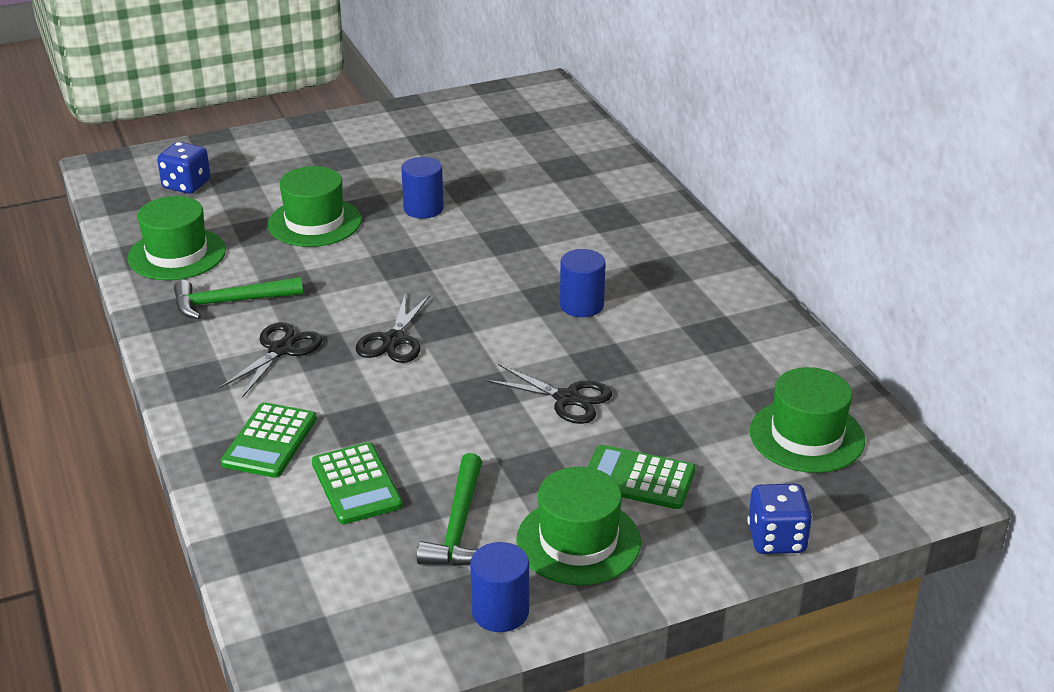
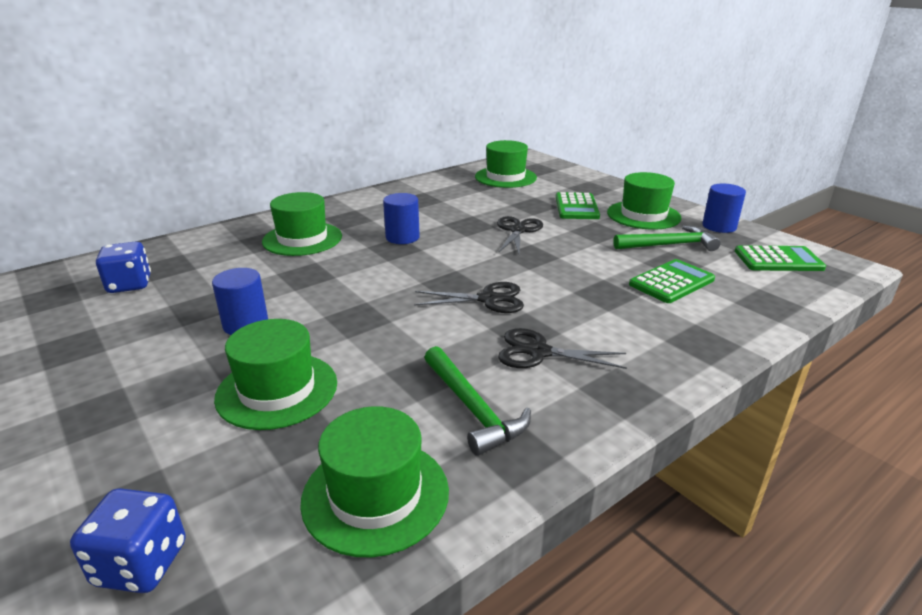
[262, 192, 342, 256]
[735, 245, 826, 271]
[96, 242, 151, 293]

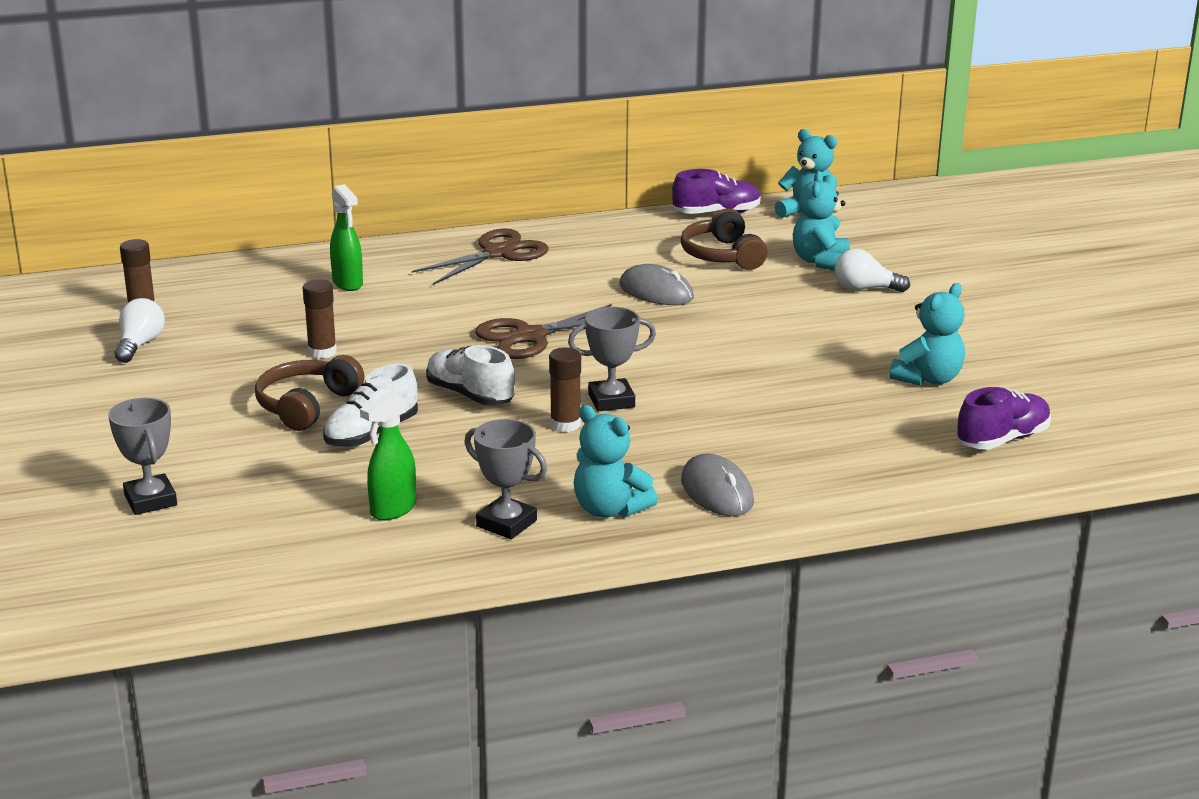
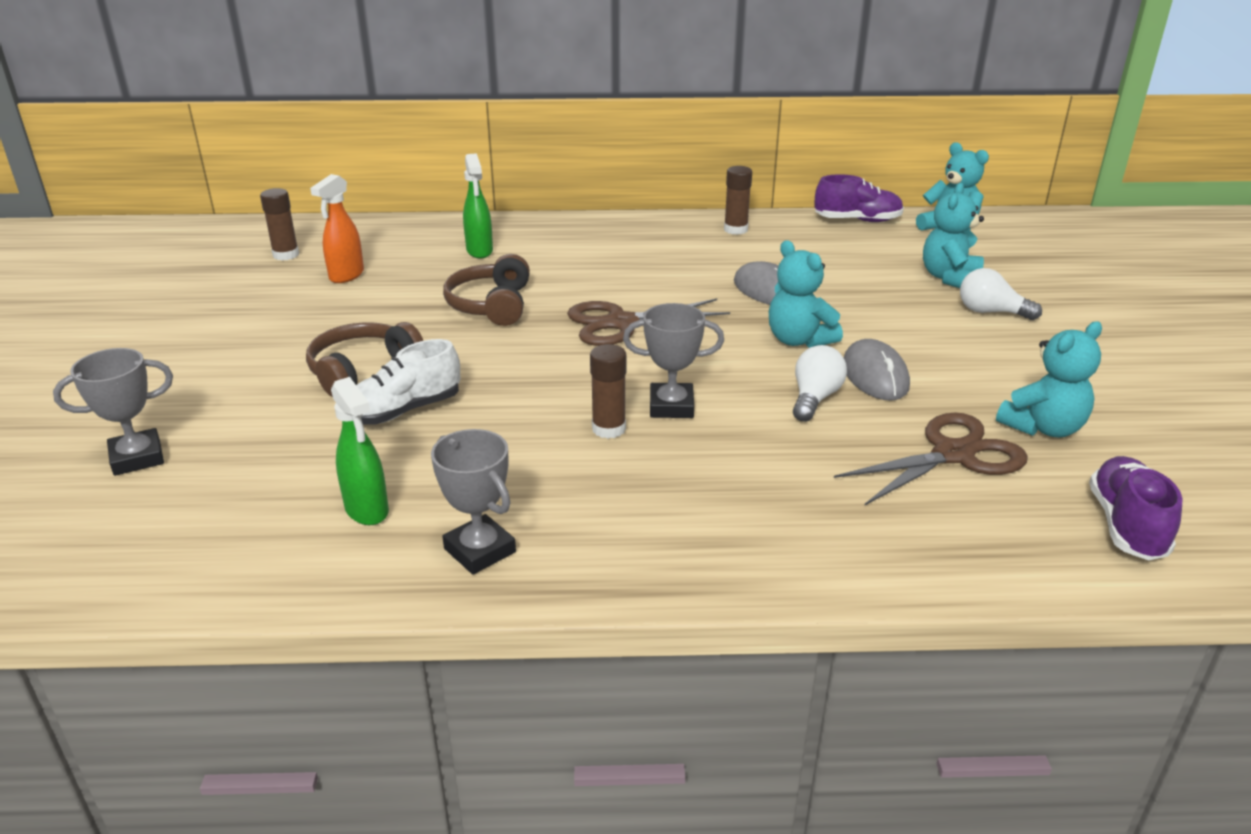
[426, 345, 515, 406] (first image)
[310, 174, 364, 283]
[793, 345, 847, 422]
[724, 166, 752, 235]
[834, 413, 1028, 506]
[769, 240, 843, 348]
[443, 254, 530, 326]
[844, 339, 910, 400]
[53, 348, 173, 476]
[331, 377, 389, 525]
[1089, 456, 1183, 560]

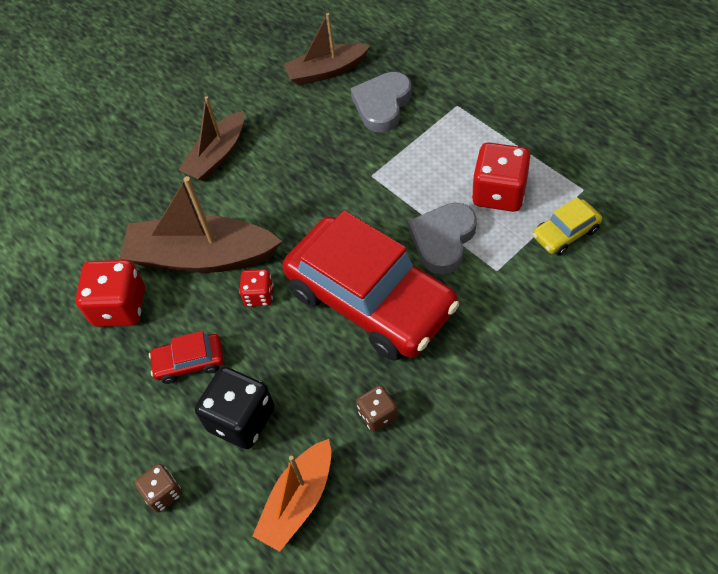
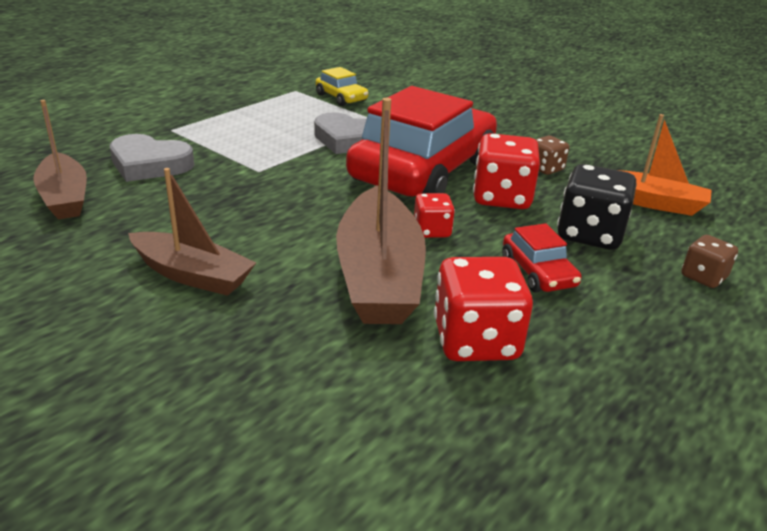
[473, 133, 540, 209]

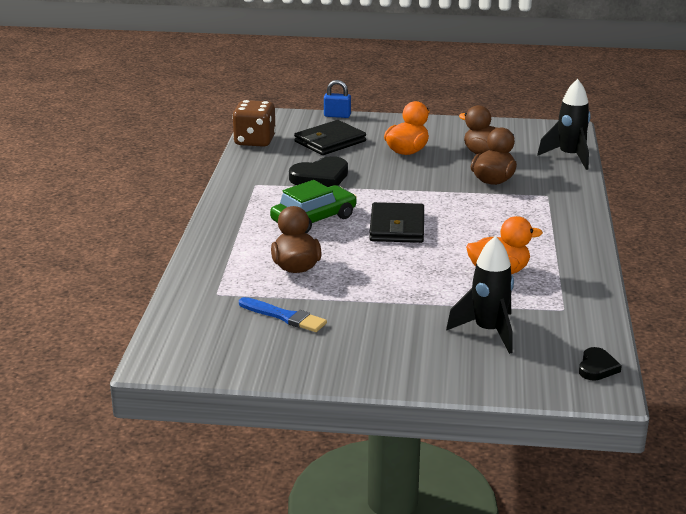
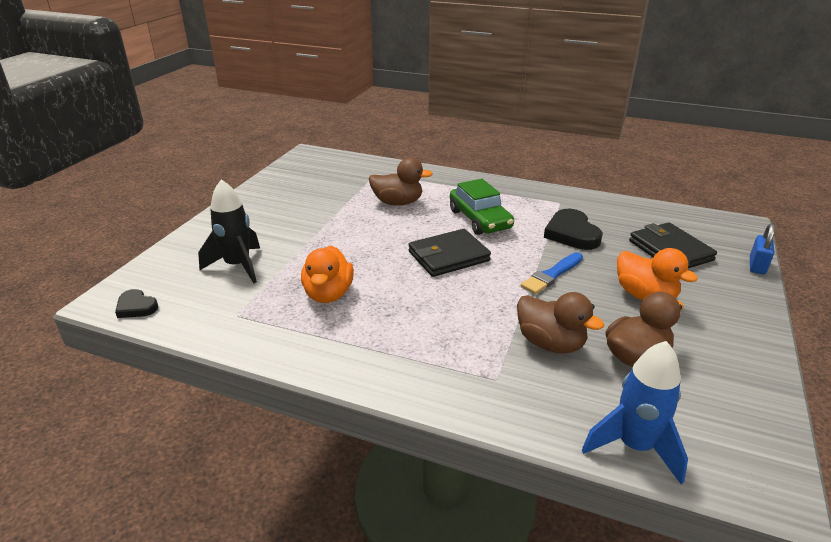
[232, 100, 276, 147] (first image)
[520, 252, 583, 294]
[582, 341, 688, 484]
[408, 229, 491, 277]

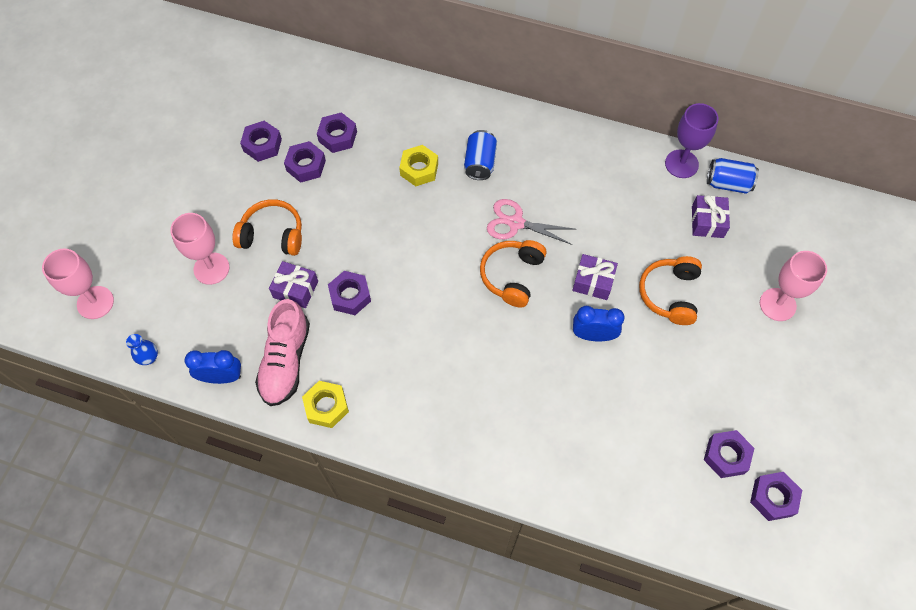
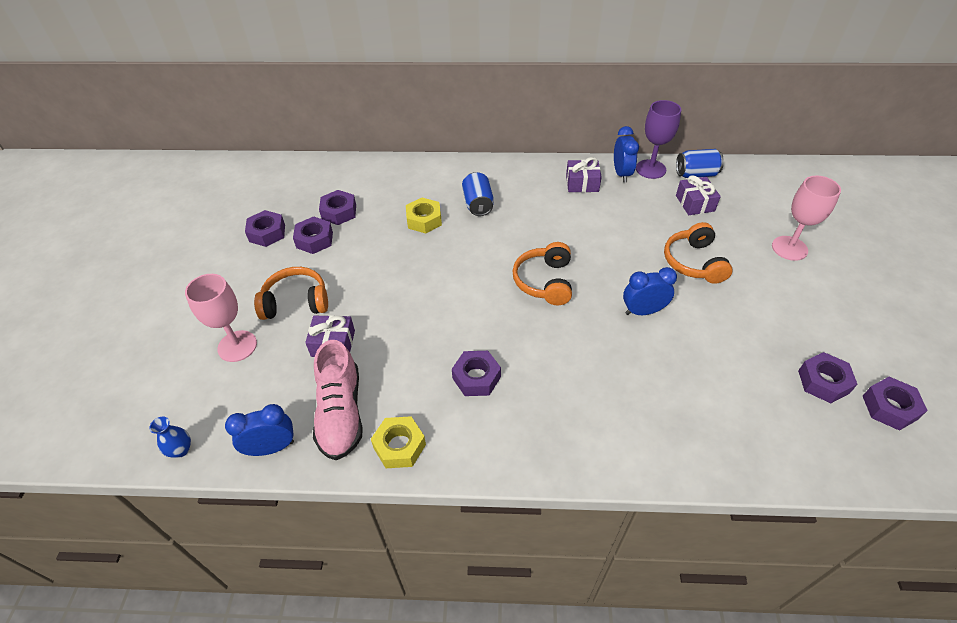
[42, 248, 114, 319] (first image)
[487, 199, 574, 245] (first image)
[614, 126, 639, 182]
[452, 351, 501, 396]
[566, 157, 602, 192]

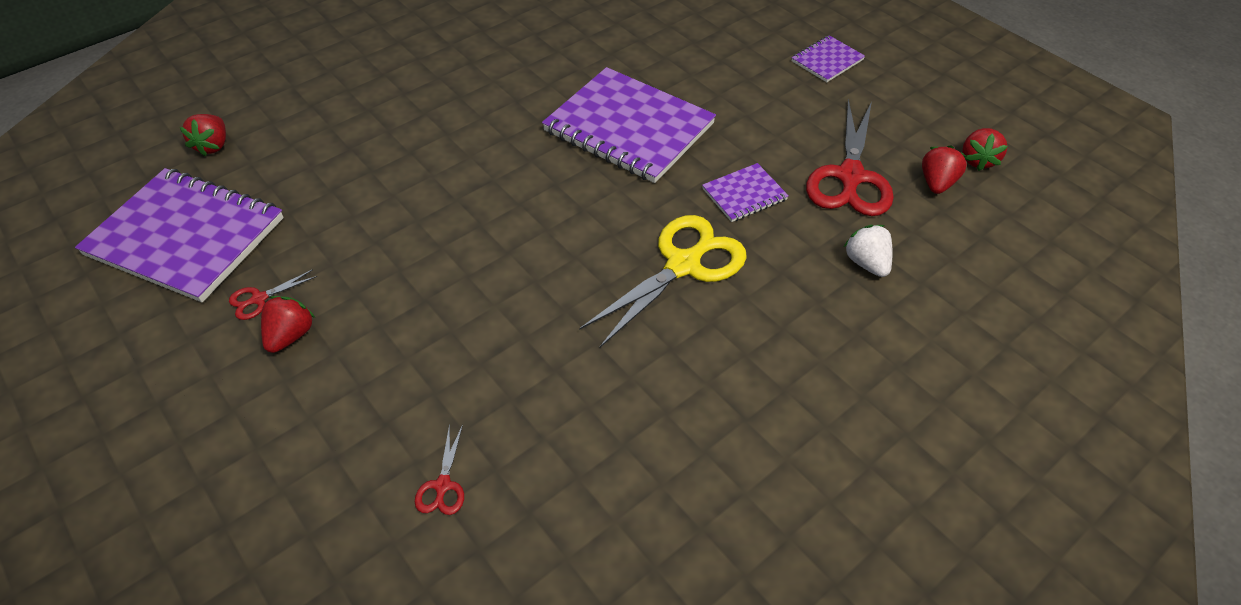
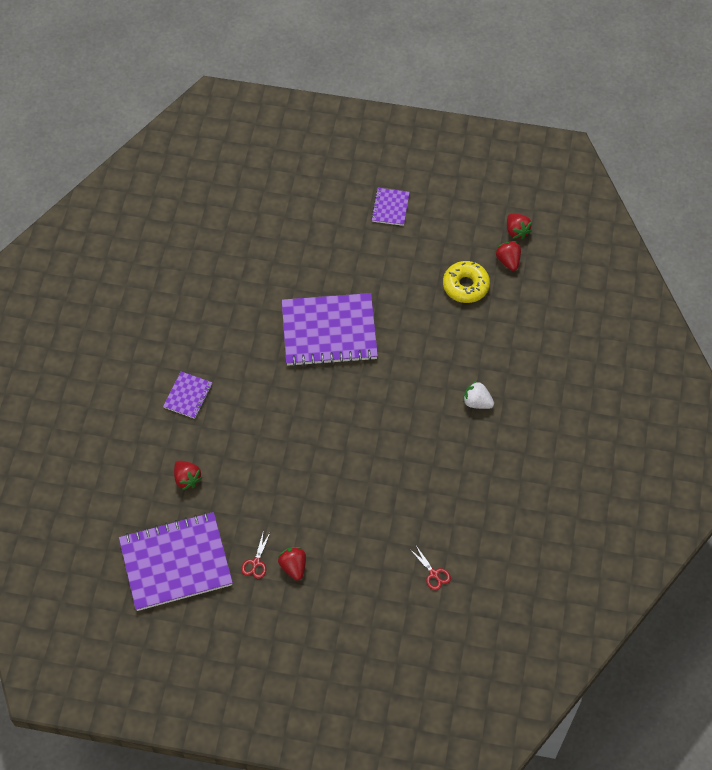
[579, 215, 747, 347] (first image)
[174, 461, 203, 490]
[163, 371, 212, 419]
[463, 381, 494, 409]
[443, 261, 490, 303]

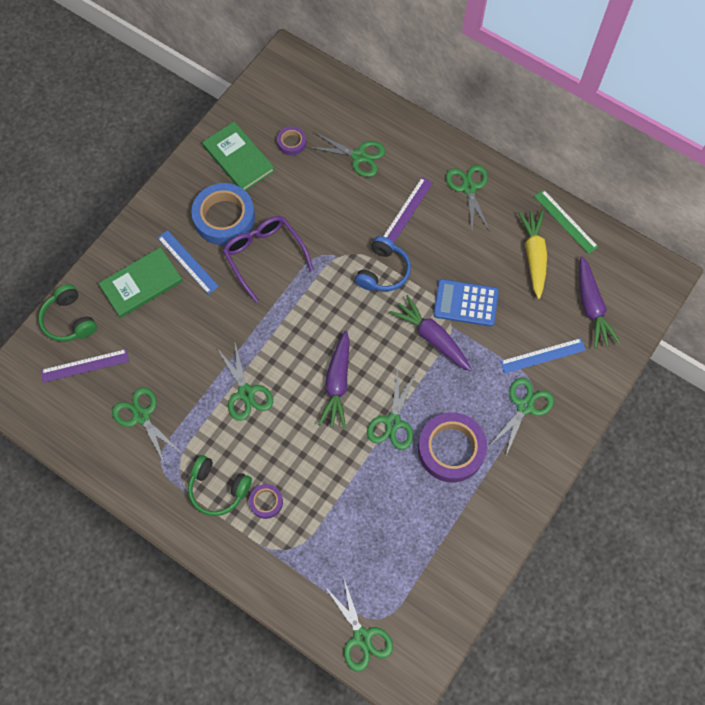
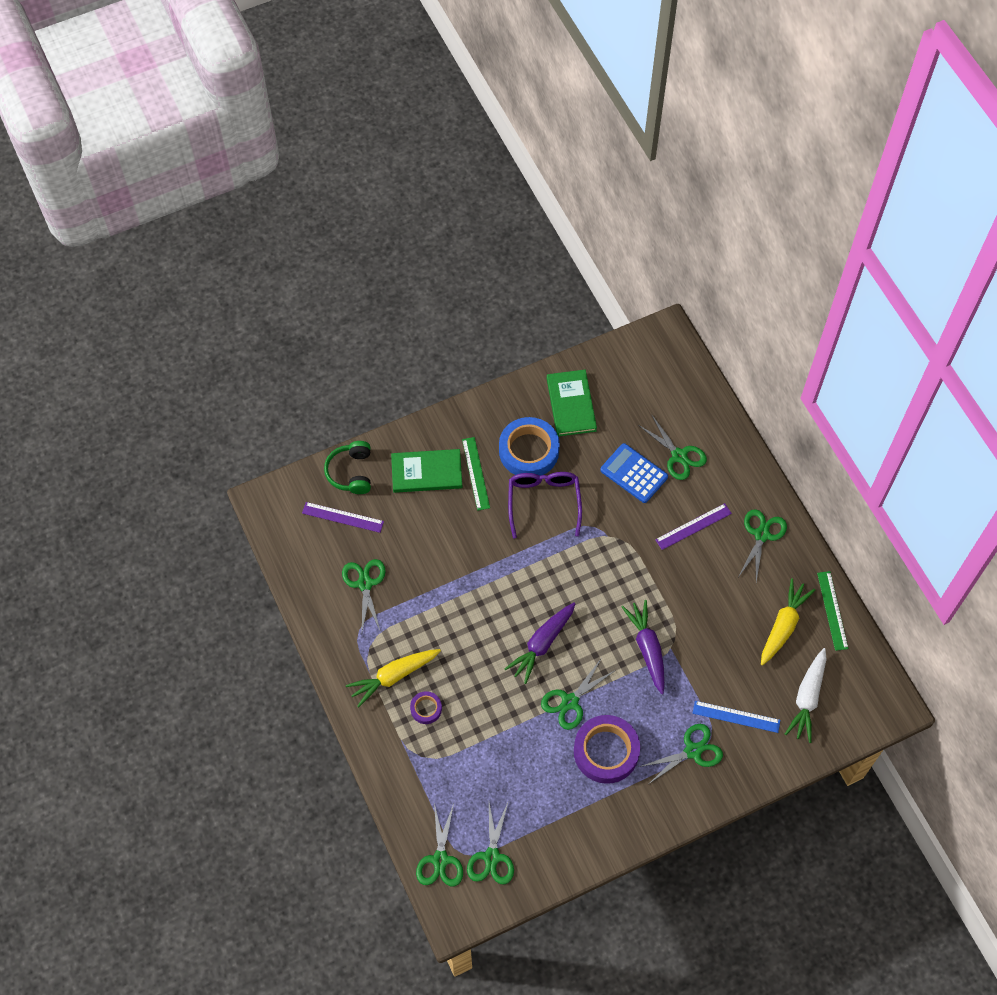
[277, 126, 306, 155] (first image)
[355, 236, 411, 291] (first image)
[467, 803, 514, 884]
[600, 443, 668, 503]
[346, 649, 441, 708]
[462, 437, 490, 511]
[785, 648, 827, 743]

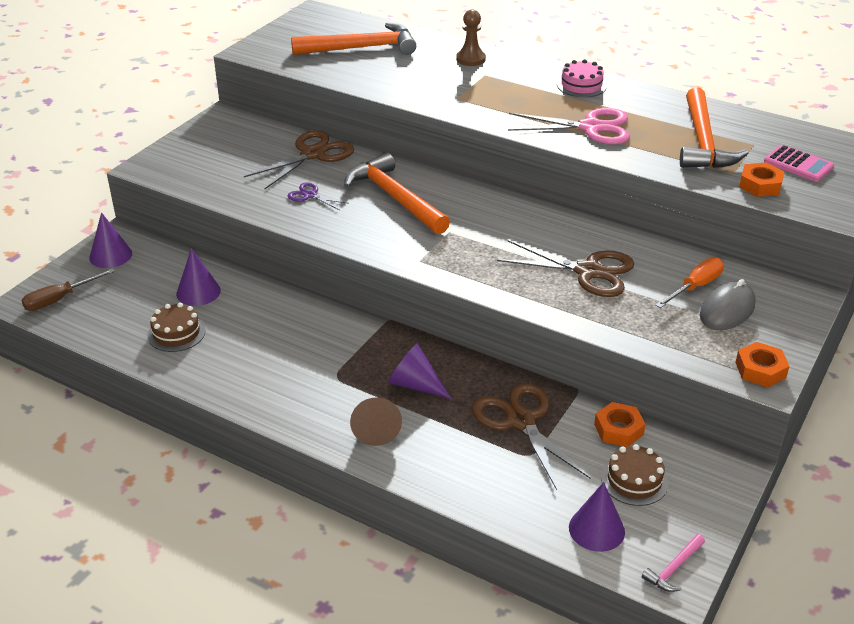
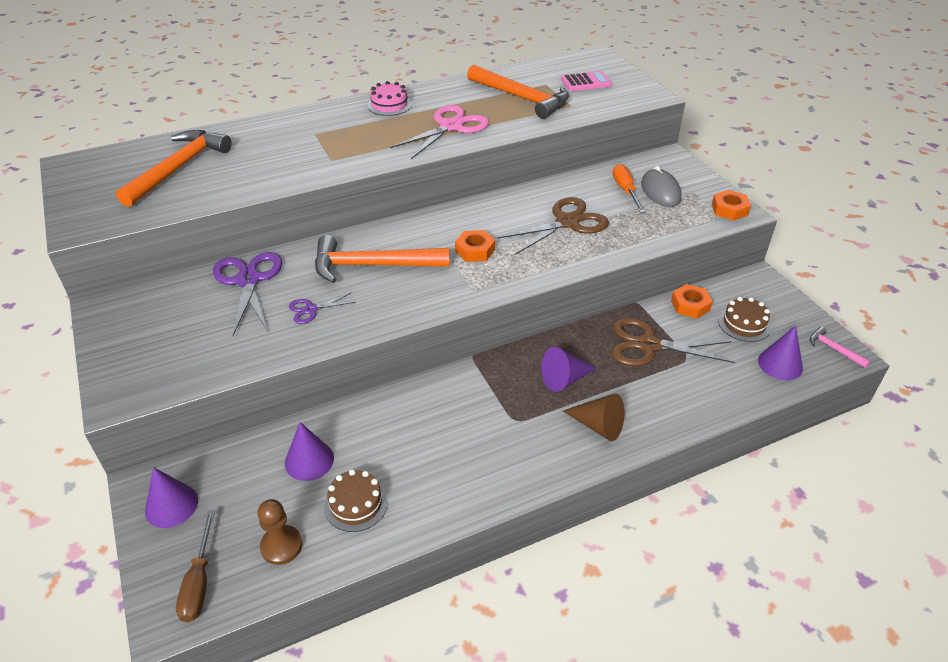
[258, 499, 302, 565]
[455, 230, 495, 262]
[213, 252, 282, 336]
[810, 327, 870, 368]

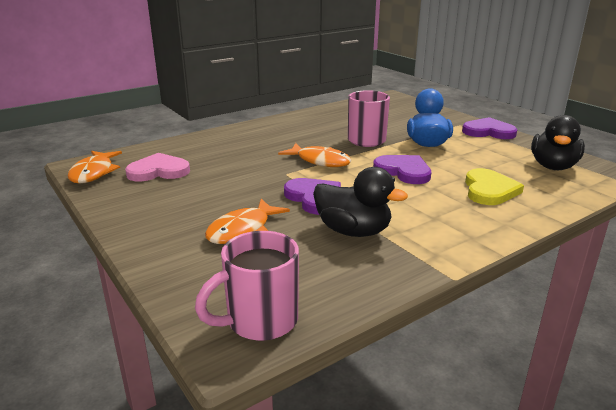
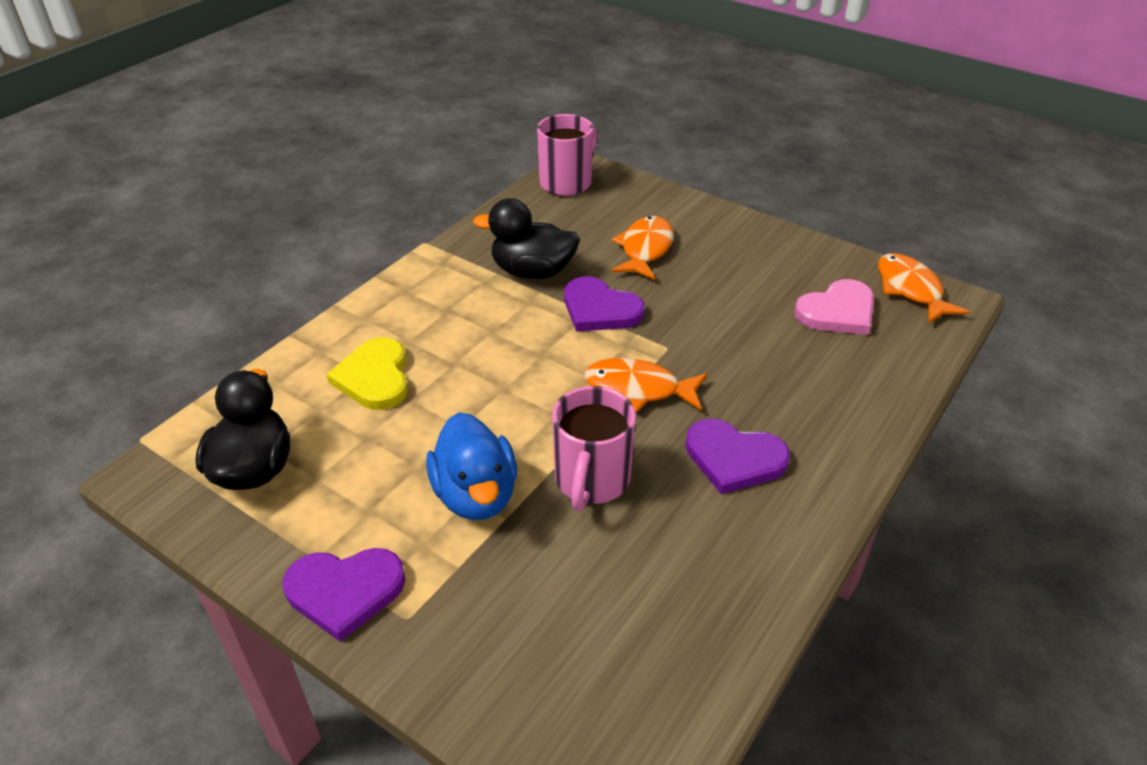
[685, 419, 790, 494]

